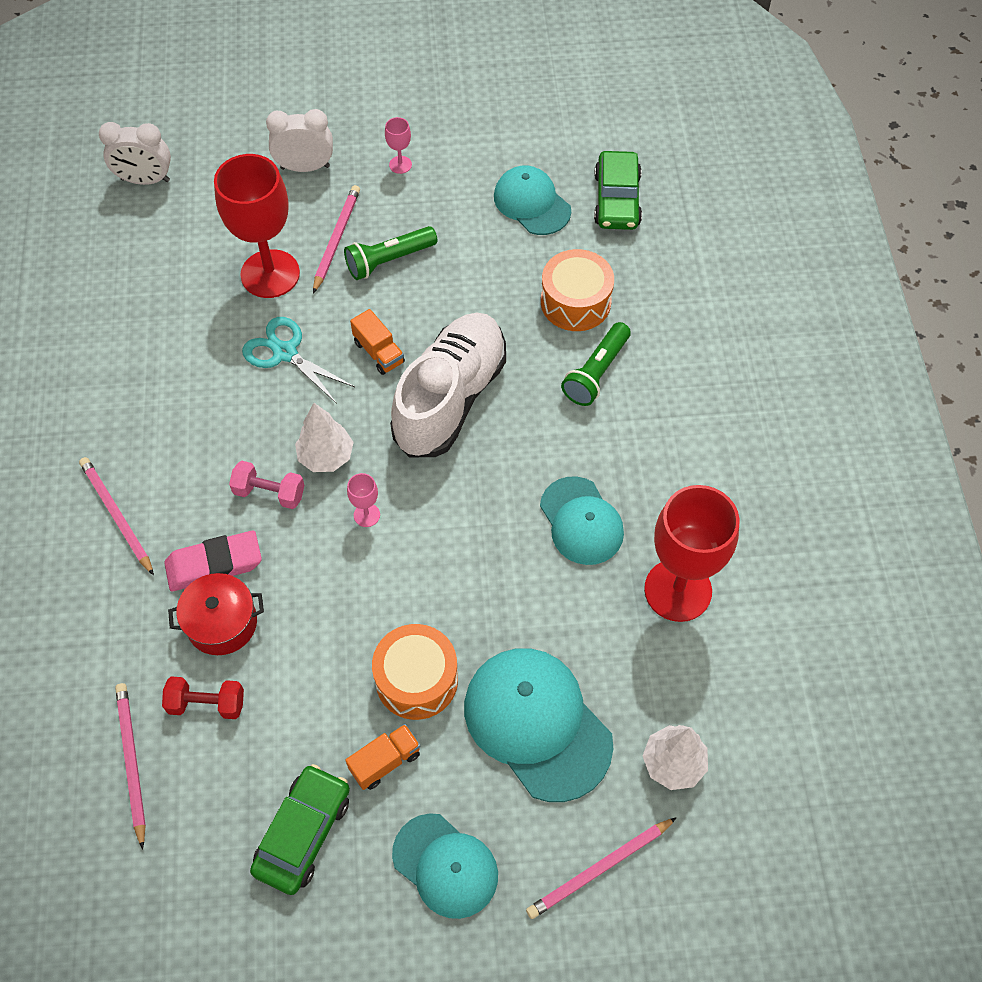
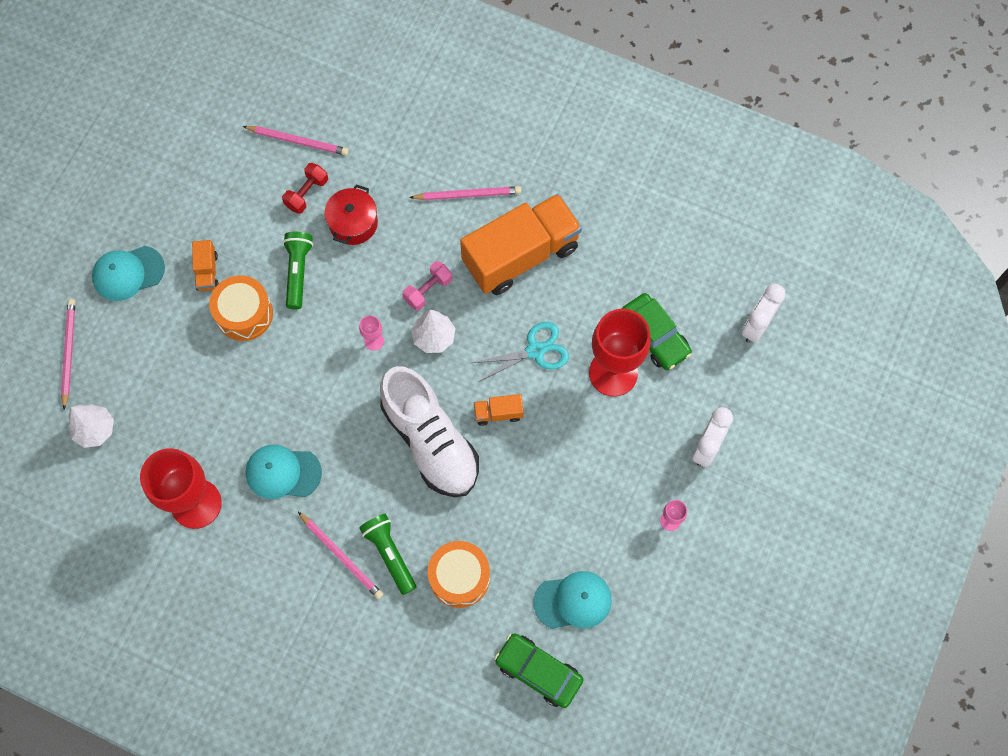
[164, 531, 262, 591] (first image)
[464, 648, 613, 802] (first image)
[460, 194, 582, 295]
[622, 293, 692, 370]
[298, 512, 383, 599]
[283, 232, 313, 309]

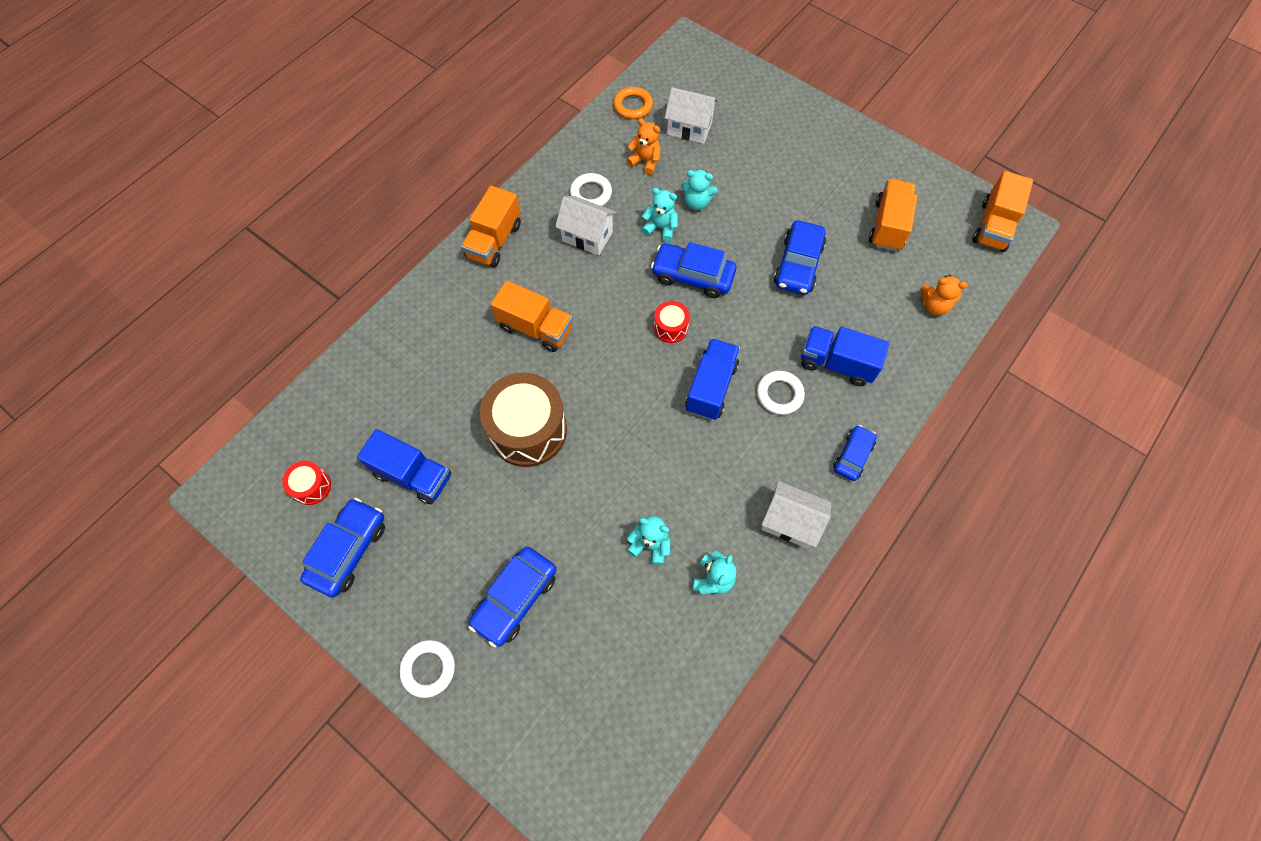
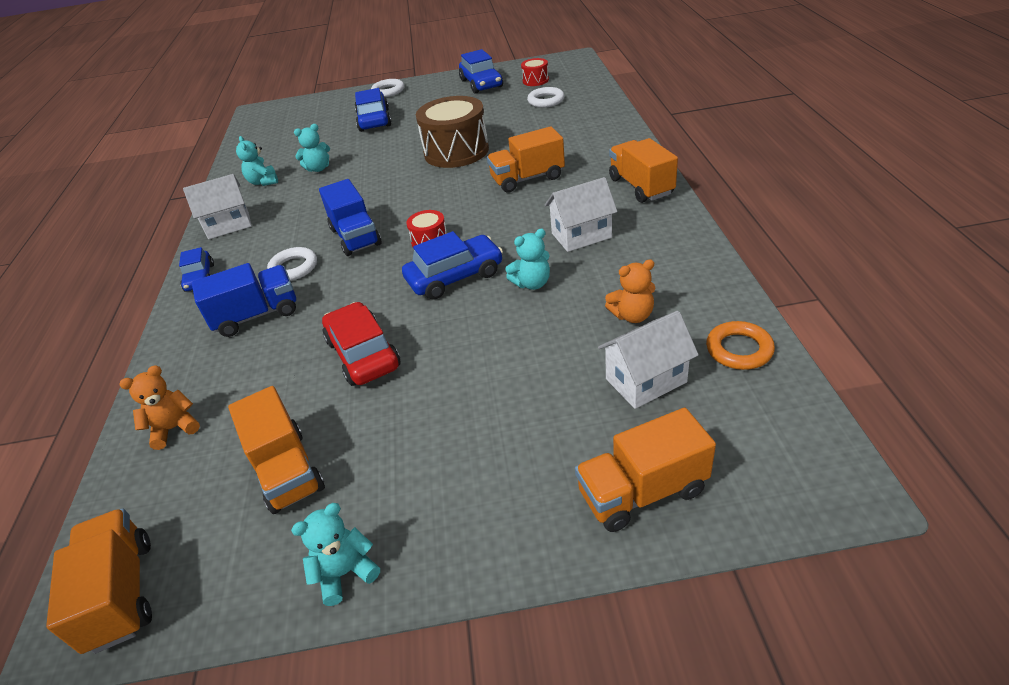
[357, 429, 451, 504] (first image)
[575, 408, 716, 532]
[527, 87, 564, 108]
[291, 503, 380, 606]
[322, 302, 401, 386]

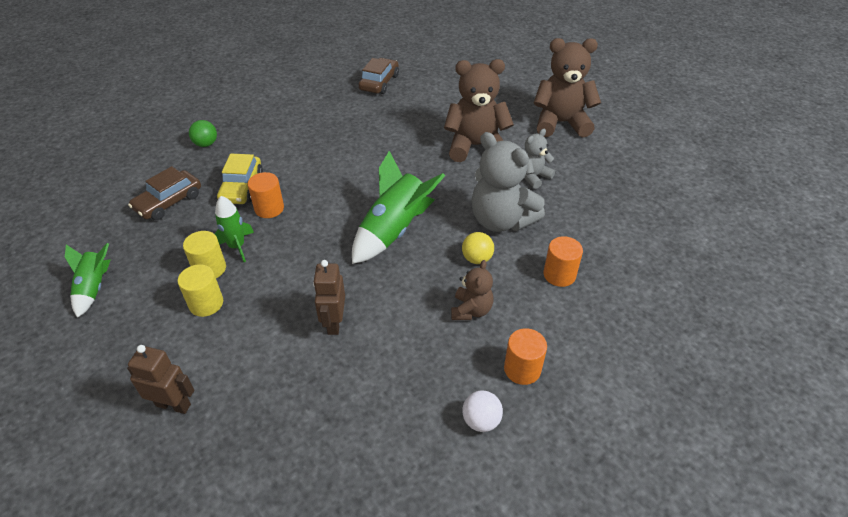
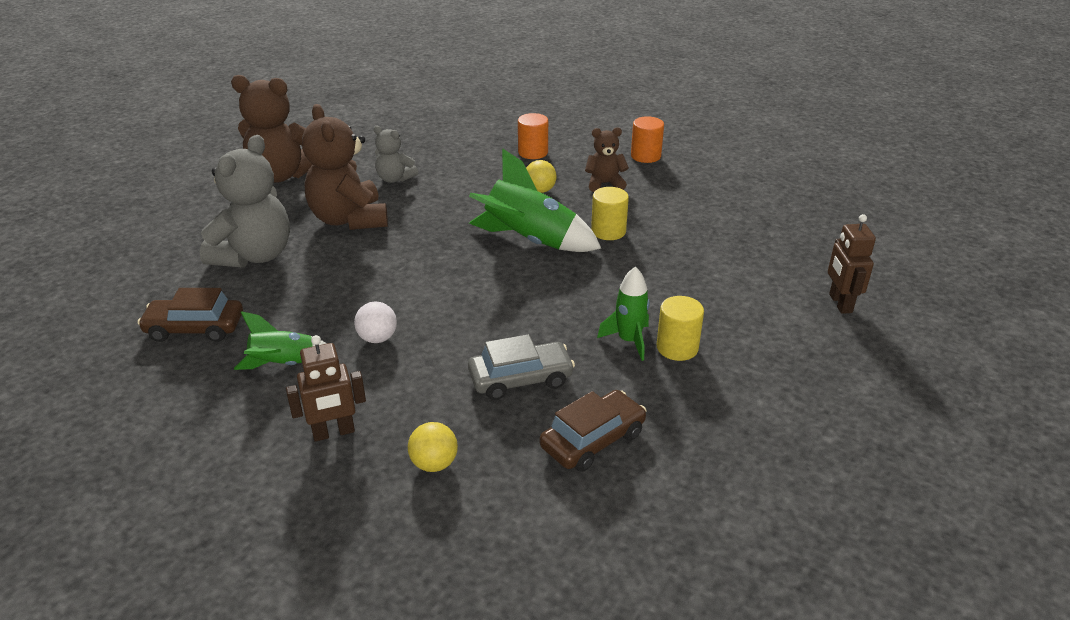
[248, 172, 284, 218] (first image)
[234, 311, 327, 370]
[591, 187, 629, 240]
[286, 335, 366, 442]
[354, 302, 397, 343]
[200, 135, 290, 268]
[408, 422, 458, 472]
[468, 334, 575, 400]
[540, 390, 646, 472]
[231, 75, 312, 183]

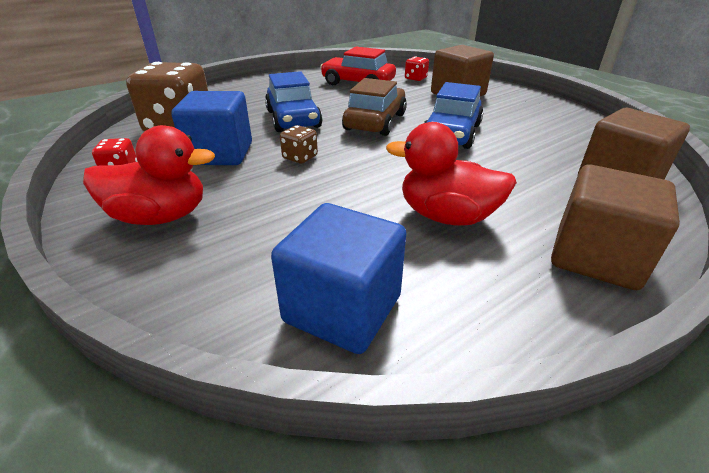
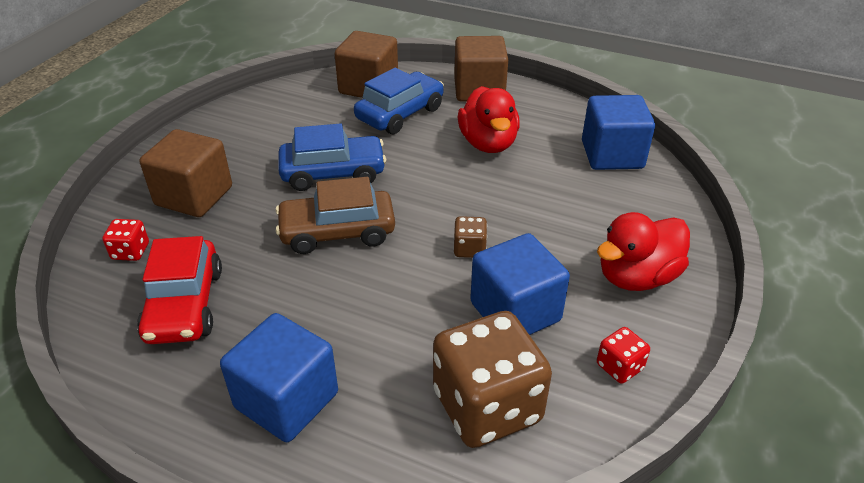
[220, 313, 338, 442]
[354, 68, 444, 134]
[597, 212, 690, 291]

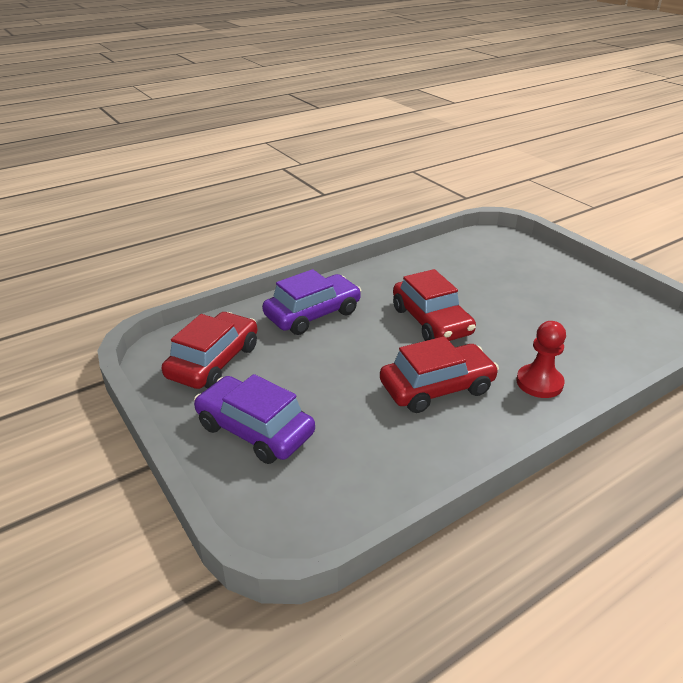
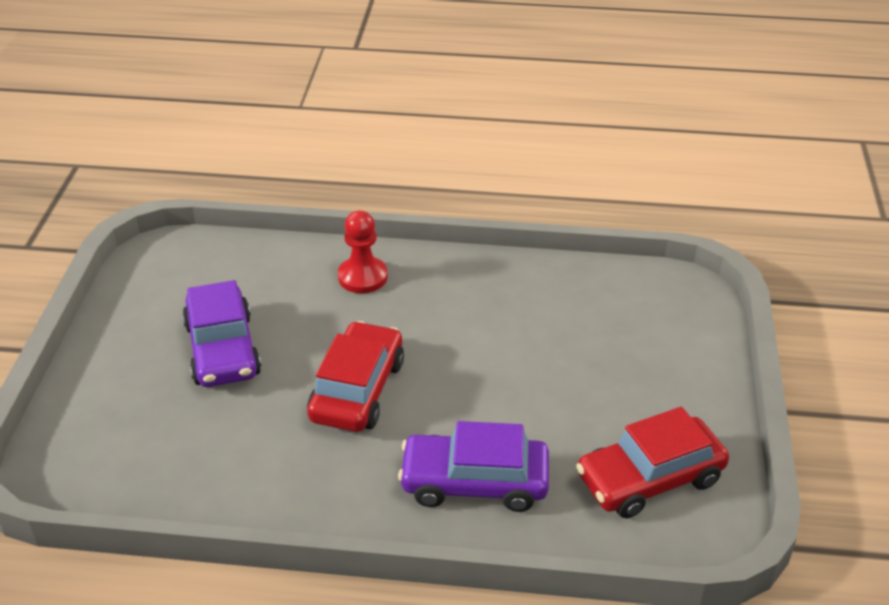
[380, 336, 499, 413] (first image)
[182, 280, 261, 387]

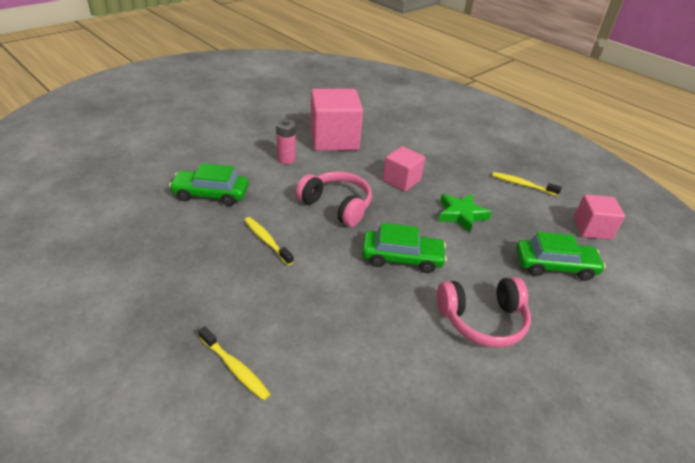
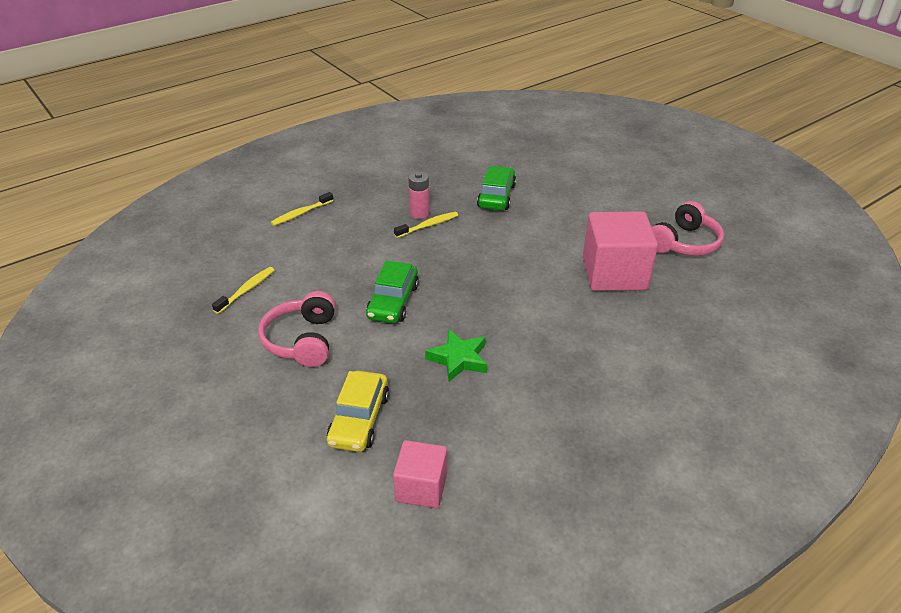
[383, 146, 425, 192] (first image)
[408, 172, 430, 219]
[652, 201, 724, 256]
[212, 267, 274, 314]
[327, 371, 389, 452]

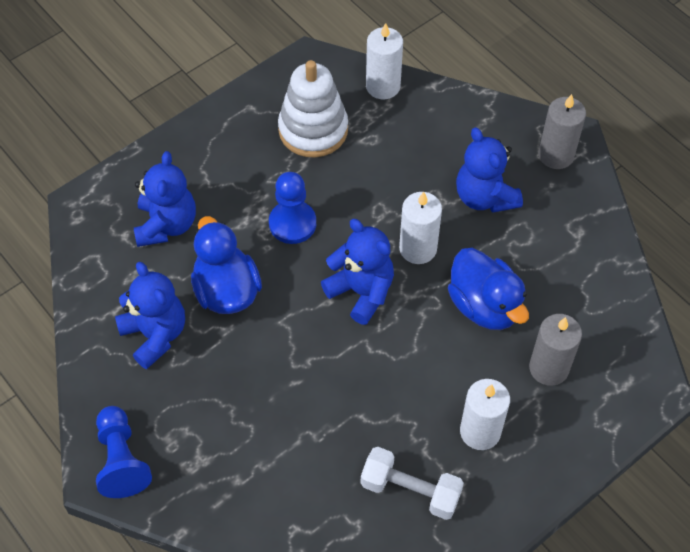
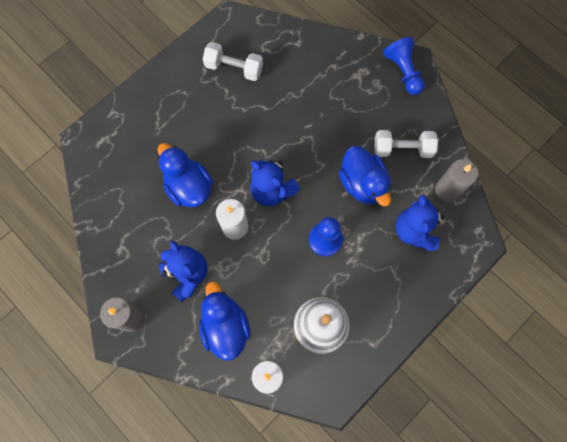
[460, 379, 510, 450] (first image)
[199, 281, 250, 360]
[435, 159, 478, 202]
[374, 130, 438, 158]

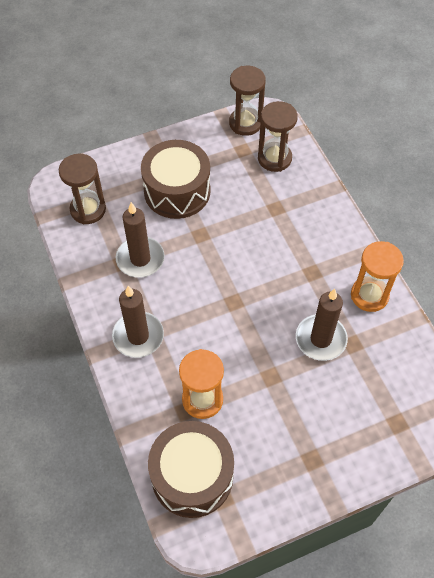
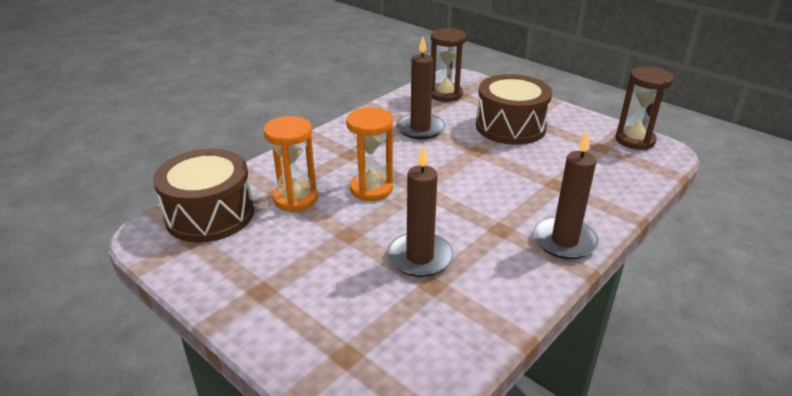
[258, 101, 298, 172] (first image)
[533, 130, 599, 259]
[346, 108, 393, 201]

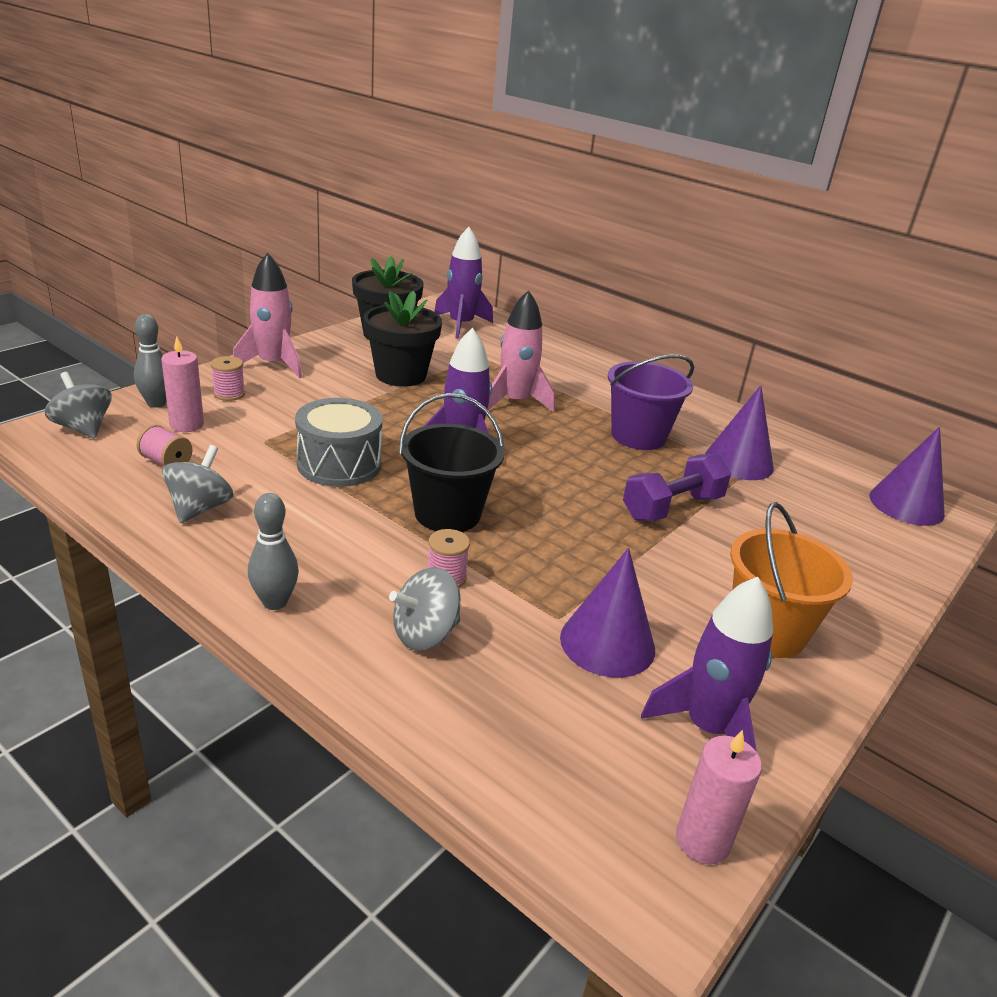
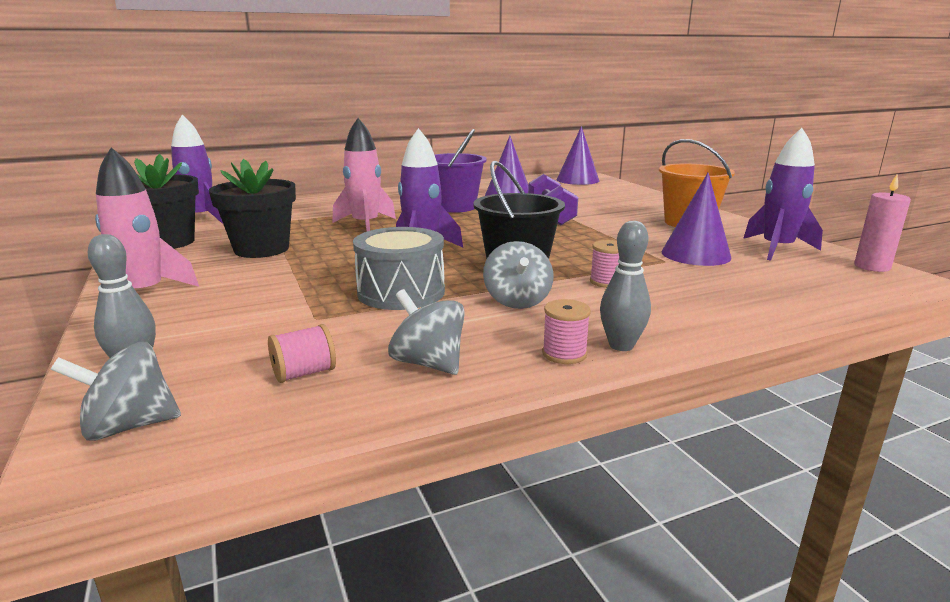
[161, 337, 204, 432] (first image)
[542, 299, 591, 364]
[483, 241, 554, 309]

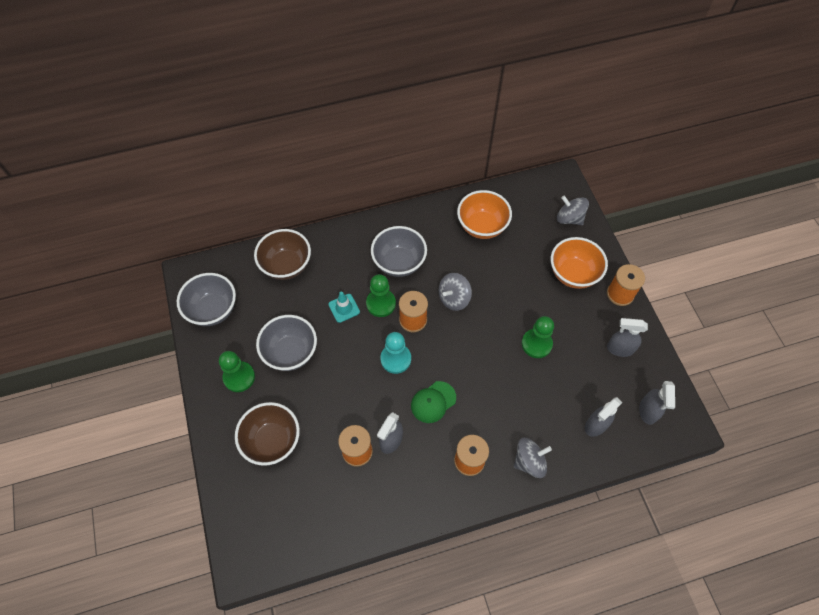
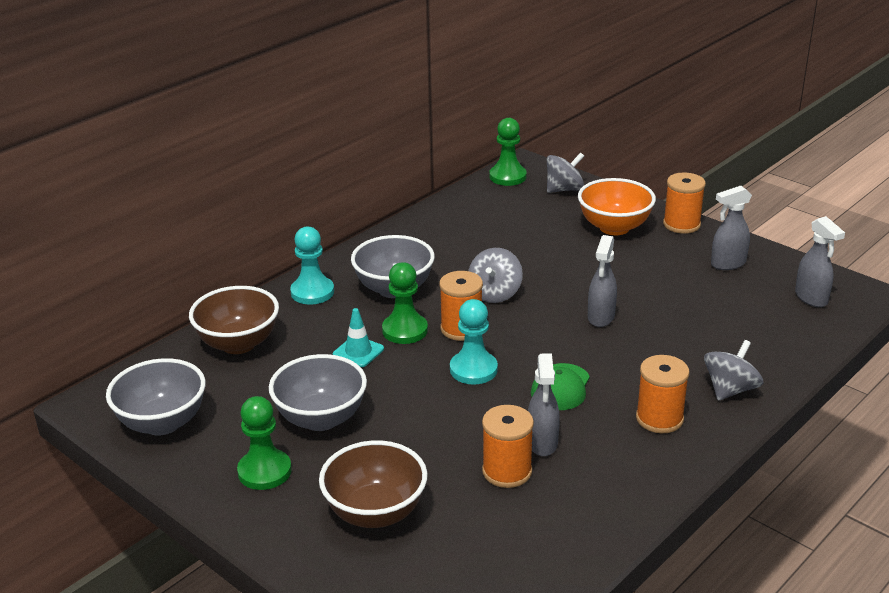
[457, 190, 512, 239] (first image)
[290, 226, 334, 305]
[489, 118, 527, 186]
[588, 235, 617, 327]
[547, 152, 584, 193]

